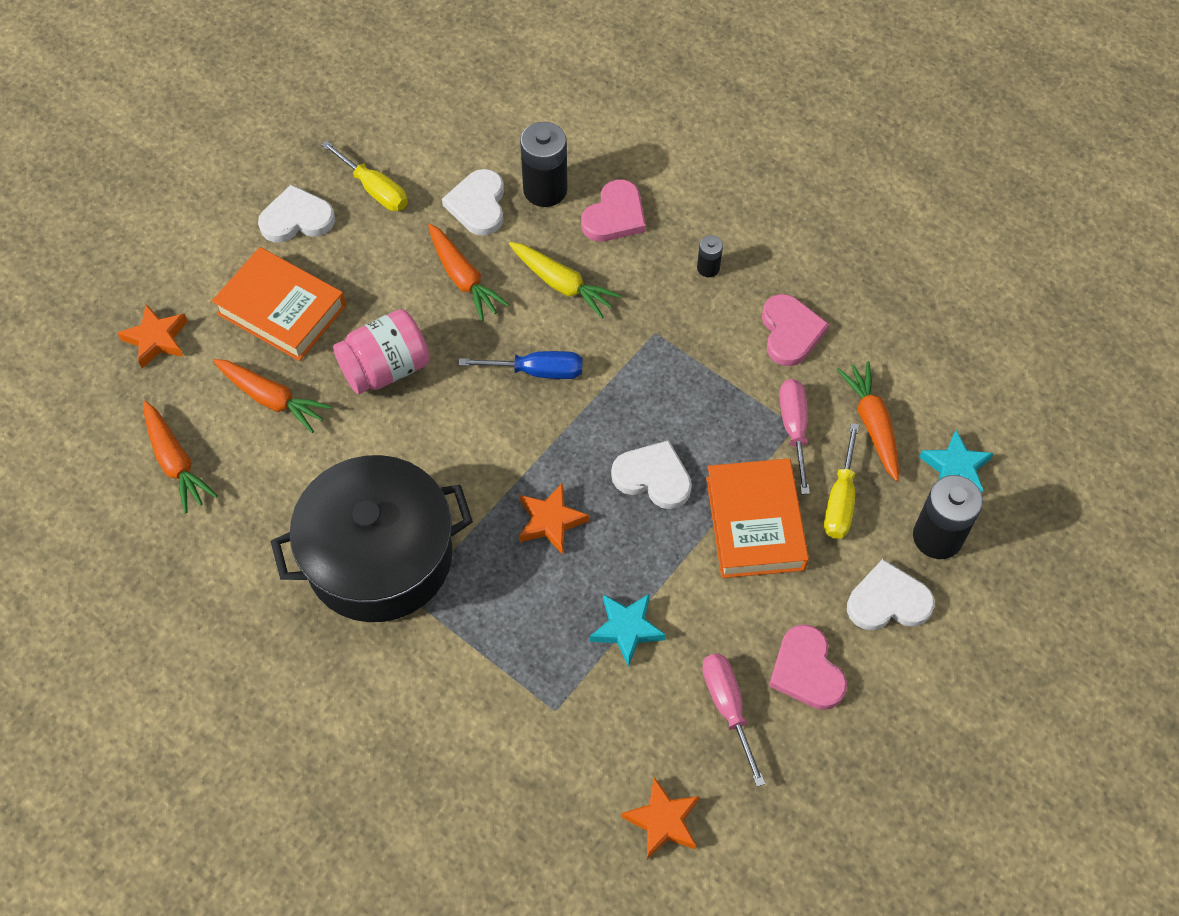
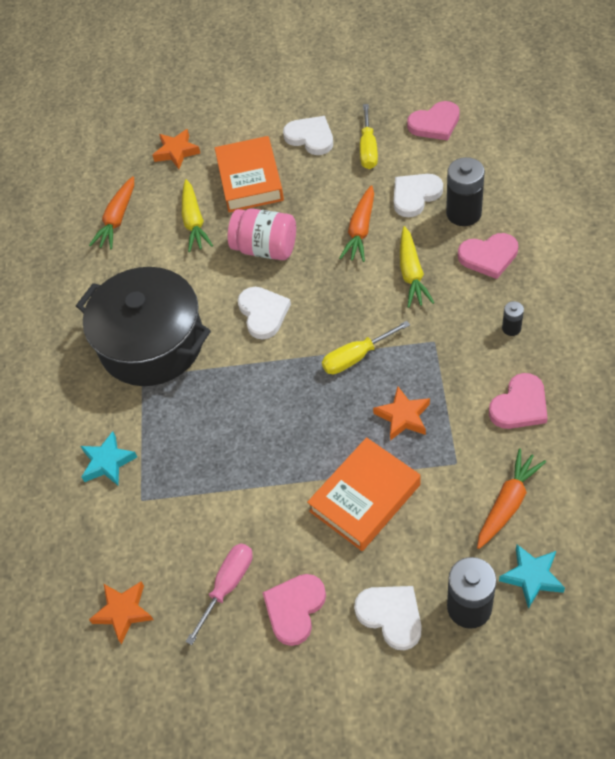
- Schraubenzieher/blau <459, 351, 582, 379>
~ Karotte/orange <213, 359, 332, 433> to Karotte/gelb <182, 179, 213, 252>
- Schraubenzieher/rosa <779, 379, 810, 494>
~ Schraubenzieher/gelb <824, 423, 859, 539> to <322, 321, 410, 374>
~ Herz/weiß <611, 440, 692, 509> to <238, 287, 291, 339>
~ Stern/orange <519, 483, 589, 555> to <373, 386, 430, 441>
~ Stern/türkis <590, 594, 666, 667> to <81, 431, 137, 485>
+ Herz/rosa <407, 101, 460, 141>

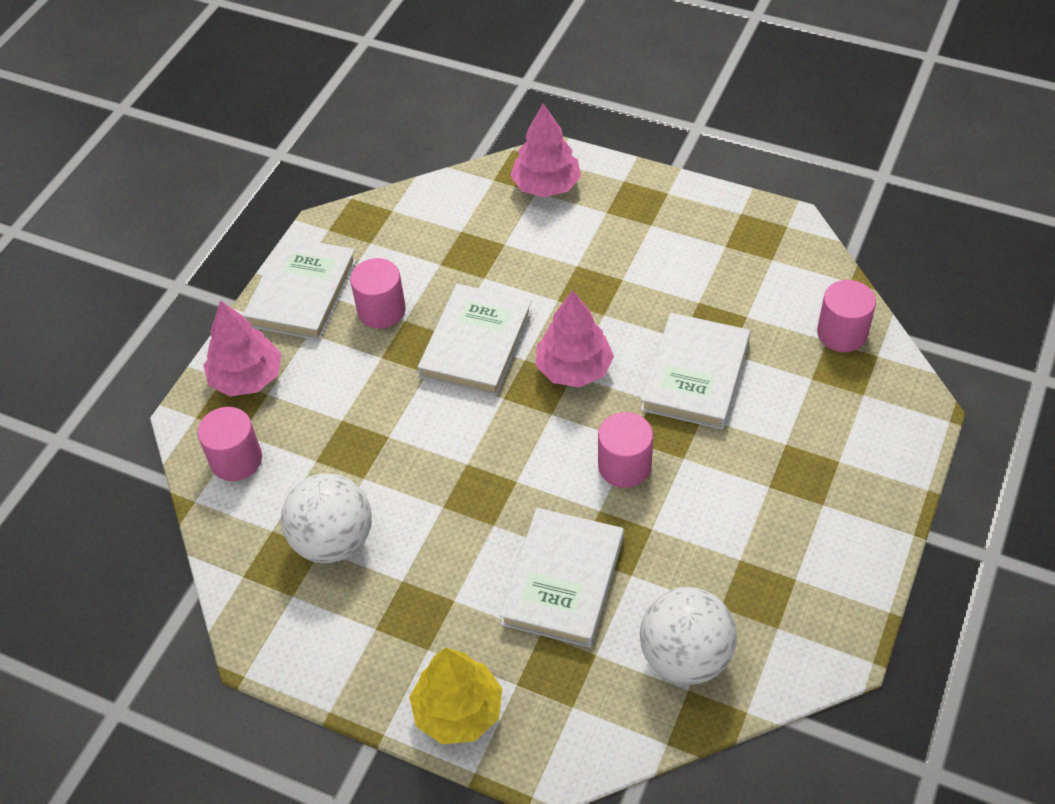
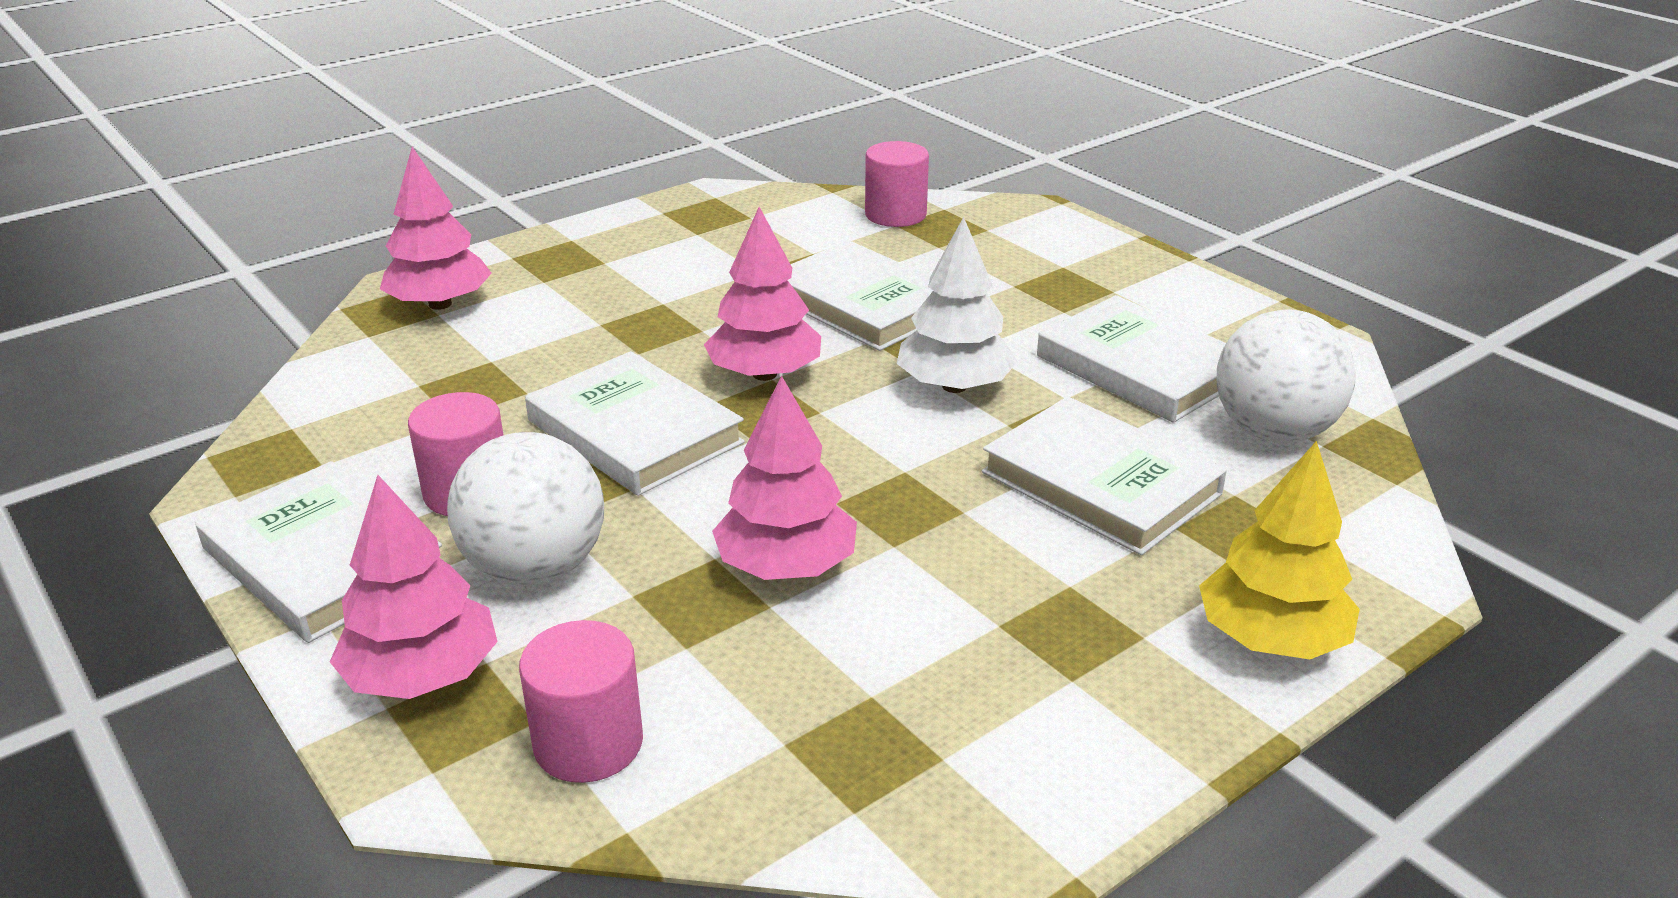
~ Vollzylinder/rosa <598, 412, 653, 488> to Baum/weiß <897, 217, 1017, 393>
~ Ball/weiß <281, 473, 372, 563> to <447, 432, 604, 586>
+ Buch/weiß <1037, 295, 1226, 423>
+ Baum/rosa <712, 375, 857, 580>

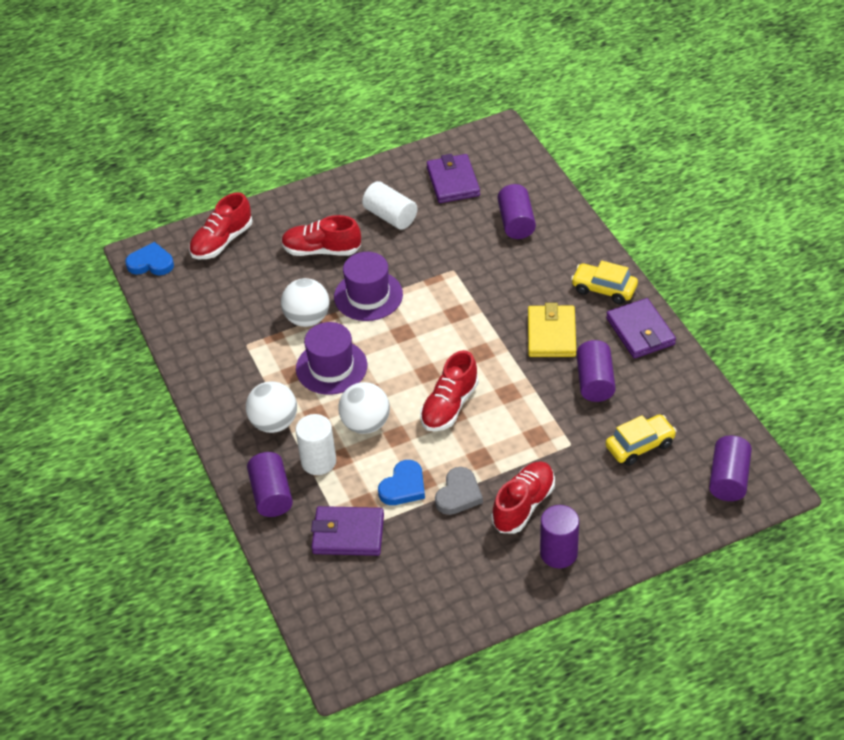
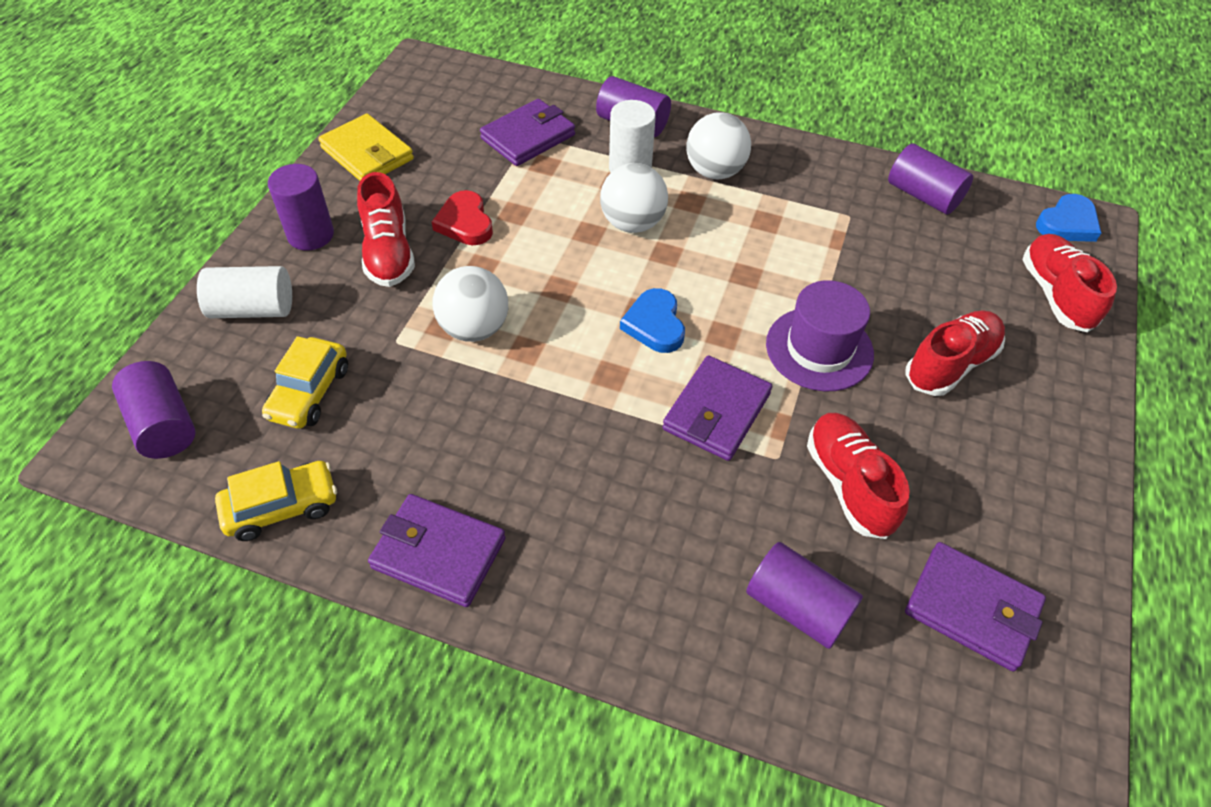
~ Vollzylinder/weiß <362, 181, 417, 230> to <197, 266, 292, 318>
~ Auto/gelb <571, 261, 638, 304> to <215, 461, 337, 541>
~ Ball/weiß <281, 278, 330, 327> to <432, 266, 508, 342>
~ Geldbörse/gelb <528, 303, 576, 357> to <318, 113, 414, 181>
- Hut/lila <296, 322, 367, 395>
~ Vollzylinder/lila <576, 340, 616, 402> to <888, 143, 973, 215>
~ Schuh/rot <420, 350, 479, 431> to <807, 413, 910, 539>
~ Herz/blau <378, 460, 425, 505> to <620, 288, 685, 353>
~ Herz/grau <435, 467, 483, 515> to Herz/rot <432, 190, 493, 245>
+ Geldbörse/lila <662, 355, 772, 461>

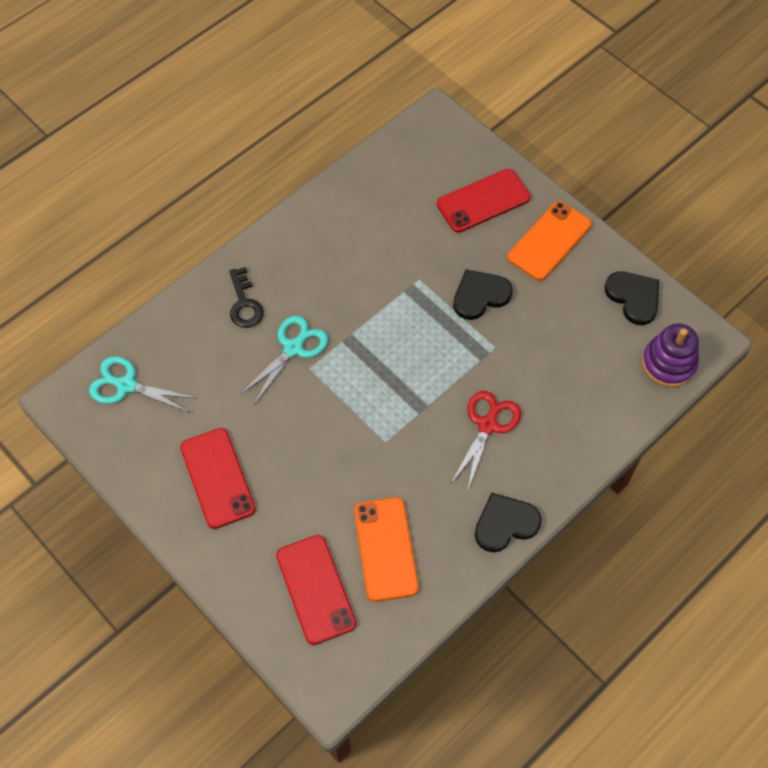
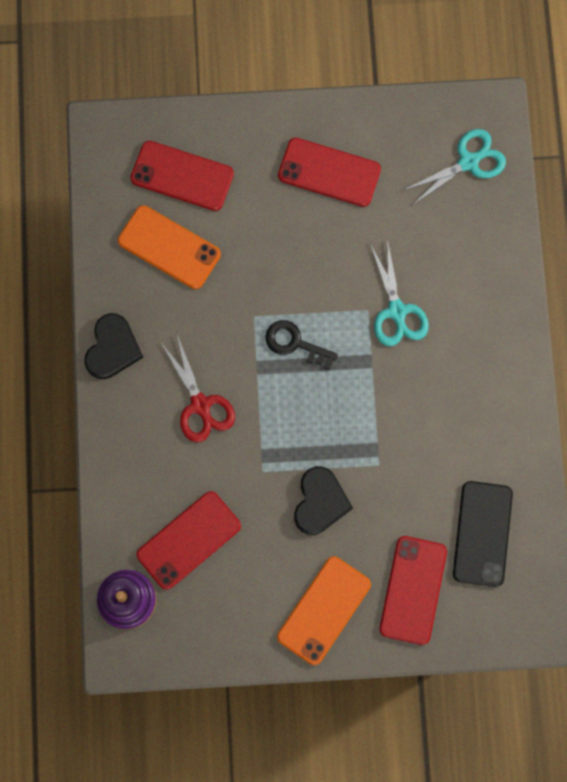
~ Handy/orange <507, 201, 592, 281> = <277, 556, 371, 665> 45 degrees clockwise
~ Schlüssel/schwarz <229, 267, 264, 328> to <265, 320, 338, 370>
- Herz/schwarz <604, 271, 659, 325>
+ Handy/schwarz <453, 481, 513, 587>
+ Handy/rot <136, 491, 241, 590>

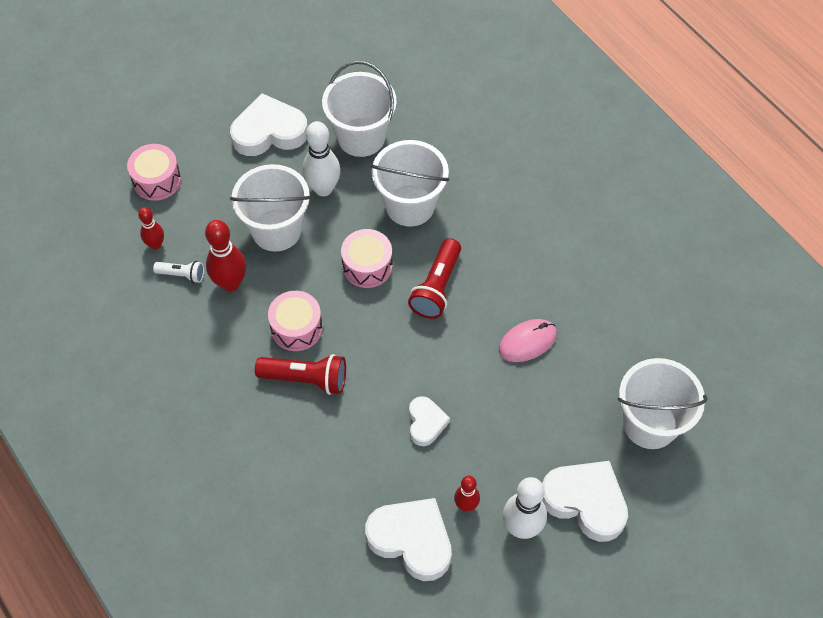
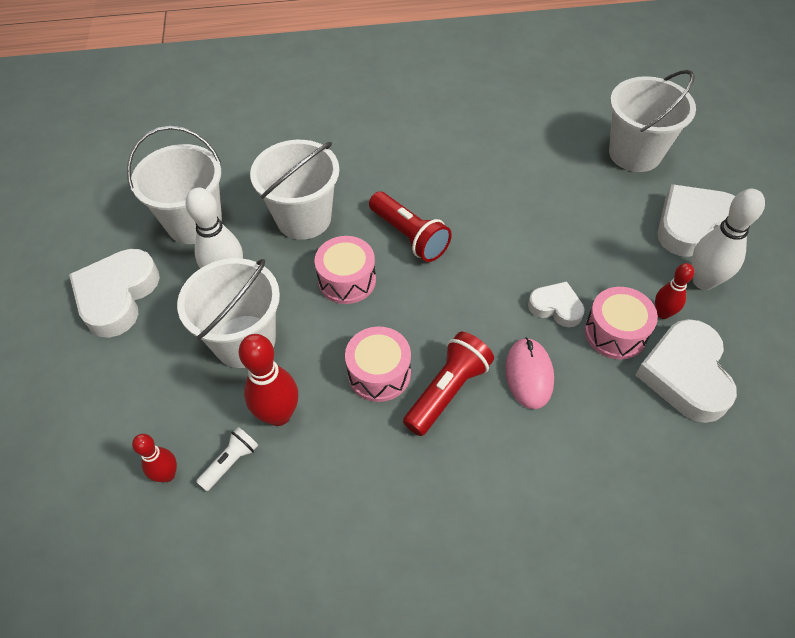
~ Trommel/rosa <127, 144, 181, 201> to <585, 287, 658, 359>
~ Computermaus/rosa <499, 319, 557, 362> to <505, 337, 554, 409>
~ Herz/weiß <365, 498, 452, 581> = <636, 319, 737, 423> 60 degrees counterclockwise

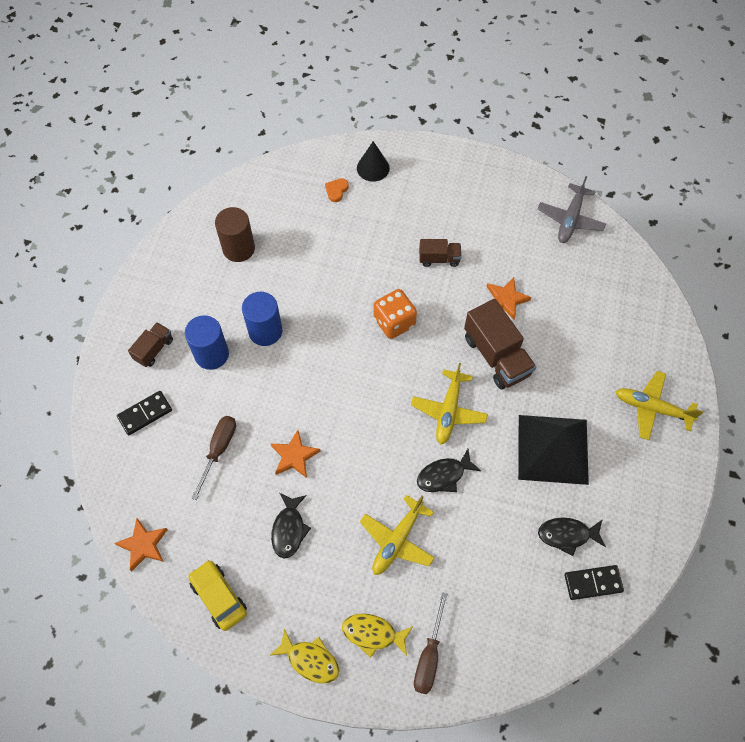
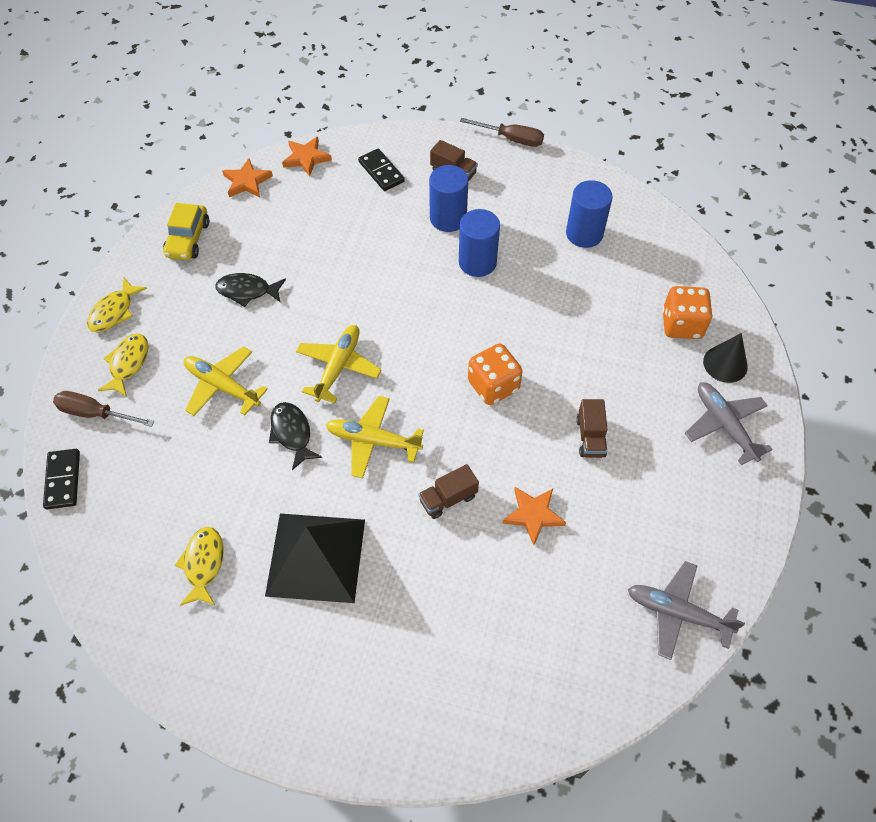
~ Herz/orange <325, 178, 349, 202> to Spielwürfel/orange <662, 286, 713, 339>
~ Vollzylinder/braun <215, 207, 255, 262> to Vollzylinder/blau <566, 180, 613, 248>
~ Lastwagen/braun <464, 299, 536, 389> = <418, 464, 479, 519> x0.55
~ Flugzeug/gelb <615, 371, 703, 440> to <296, 325, 381, 403>
~ Schraubenzieher/braun <191, 416, 236, 500> to <460, 118, 544, 147>
~ Stern/orange <271, 430, 321, 478> to <282, 137, 332, 176>
~ Fisch/schwarz <538, 517, 606, 556> to Fisch/gelb <175, 527, 223, 606>
~ Auto/gelb <188, 560, 247, 631> = <163, 203, 209, 260> 135 degrees clockwise
~ Dominostein/schwarz <564, 565, 624, 600> to <43, 449, 80, 509>
+ Flugzeug/grau <685, 382, 773, 465>

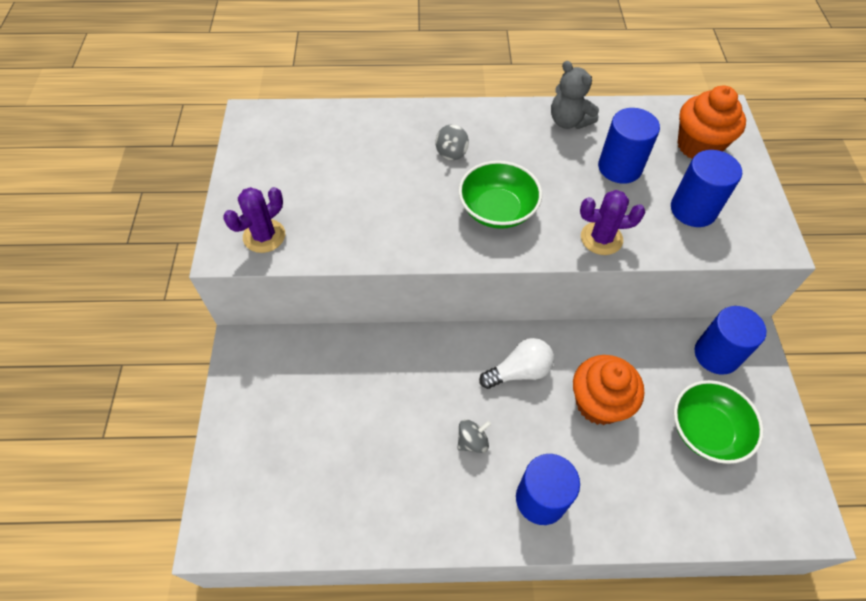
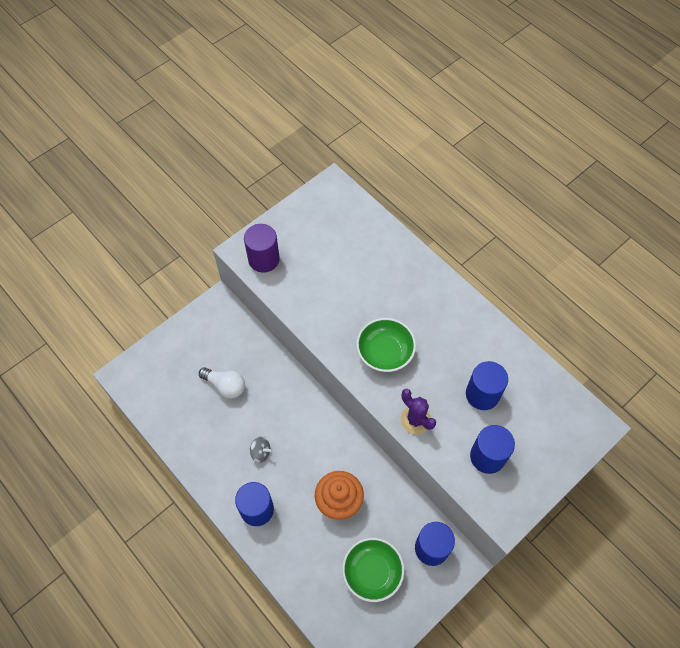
- Teddybär/grau <551, 61, 599, 129>
- Muffin/orange <678, 86, 746, 159>
- Kreisel/grau <435, 124, 469, 160>
~ Kaktus/lila <223, 187, 285, 253> to Vollzylinder/lila <244, 224, 279, 273>
~ Glühbirne/weiß <479, 338, 554, 389> to <199, 367, 245, 399>

